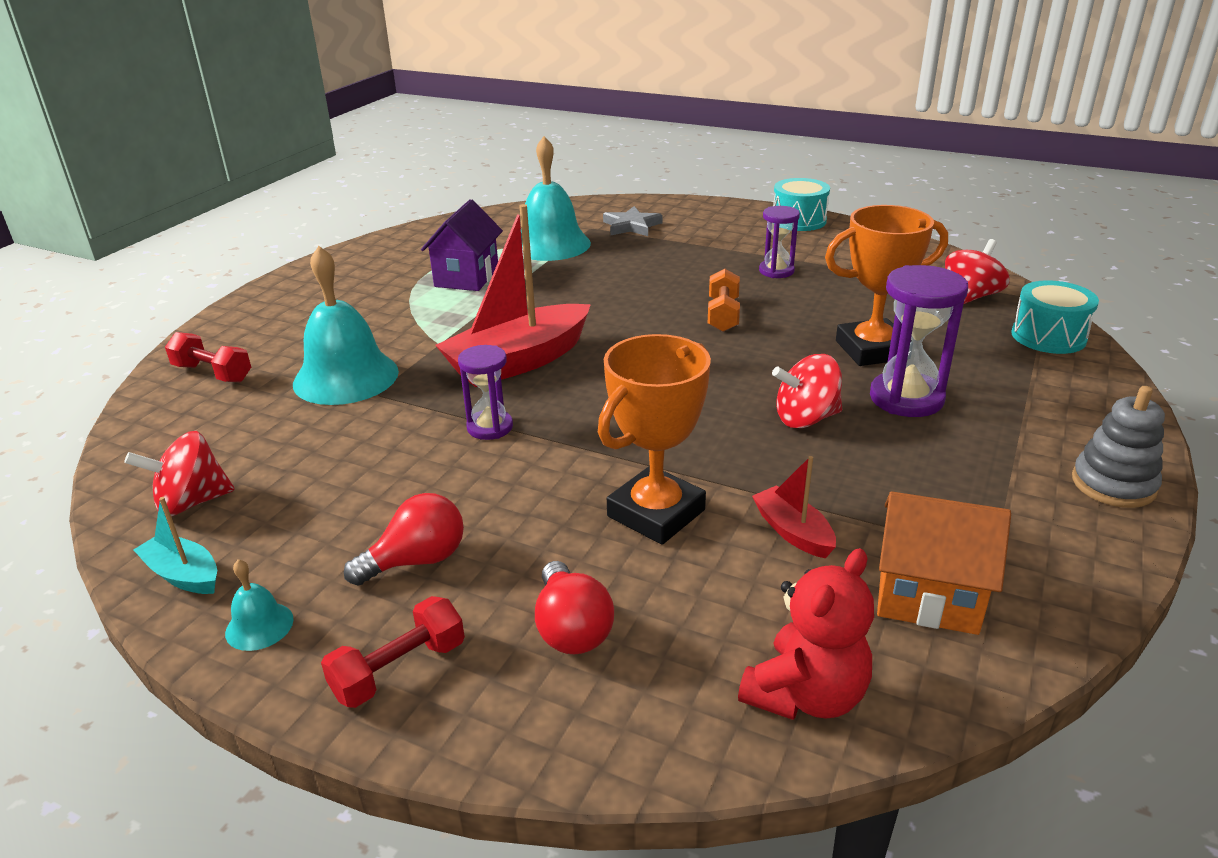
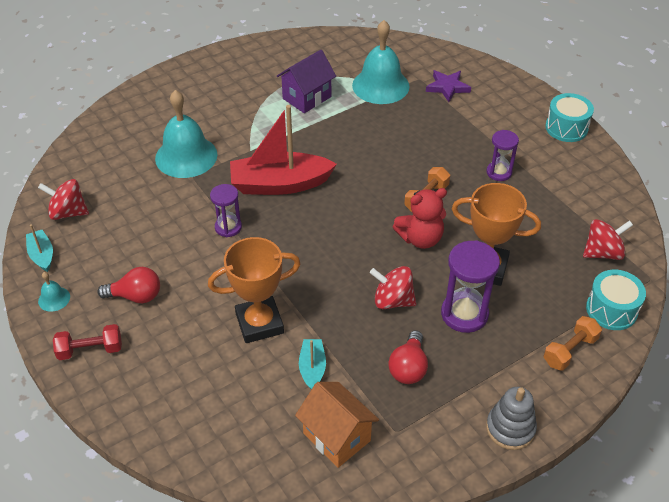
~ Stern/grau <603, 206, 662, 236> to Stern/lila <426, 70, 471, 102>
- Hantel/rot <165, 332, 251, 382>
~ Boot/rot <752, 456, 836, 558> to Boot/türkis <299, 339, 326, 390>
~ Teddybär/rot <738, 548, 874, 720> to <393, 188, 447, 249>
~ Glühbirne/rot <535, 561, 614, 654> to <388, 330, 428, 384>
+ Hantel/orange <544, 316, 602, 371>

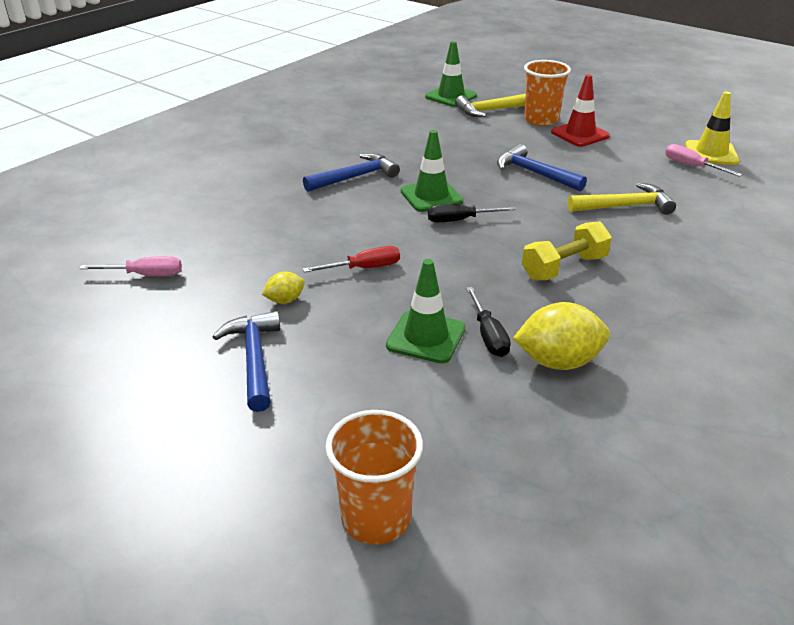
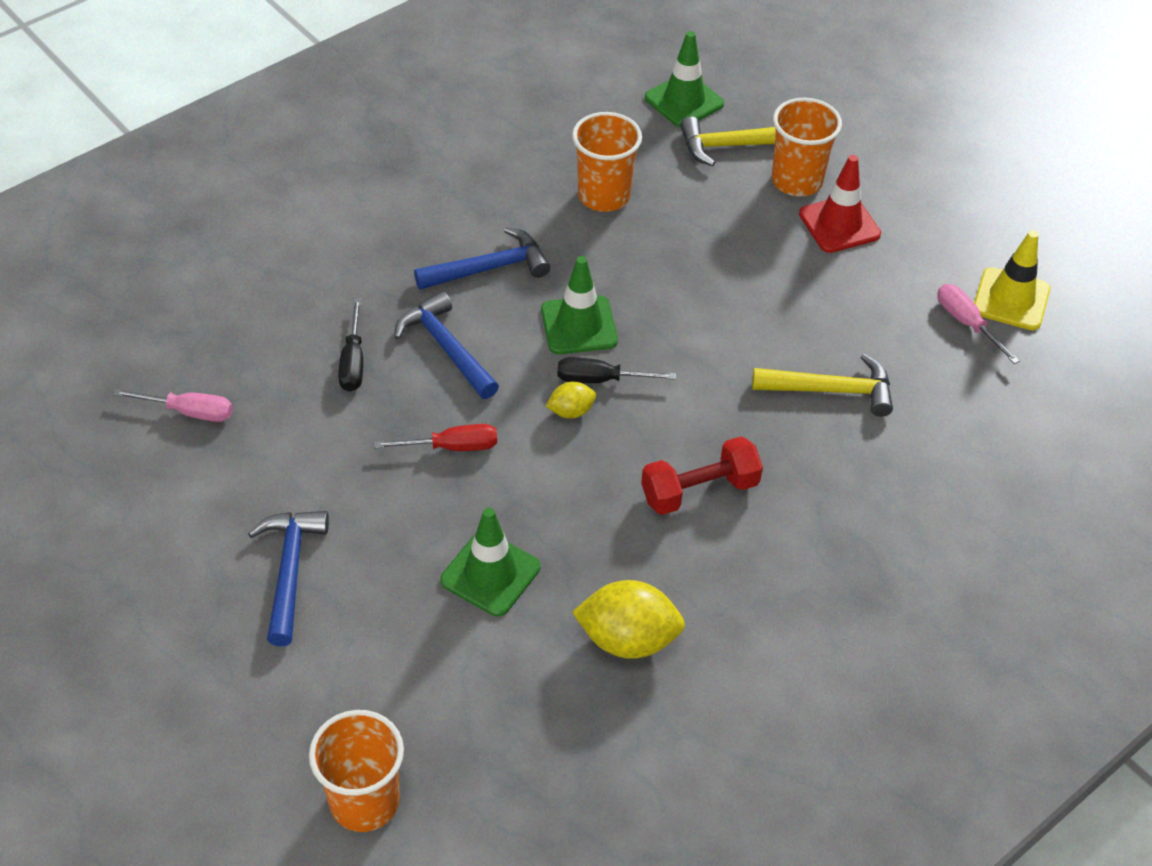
~ Hammer/blau <497, 144, 587, 191> to <394, 291, 499, 399>
~ Hantel/gelb <522, 221, 612, 280> to Hantel/rot <641, 436, 763, 515>
~ Zitrone/gelb <262, 272, 305, 304> to <546, 382, 596, 419>
~ Schraubenzieher/schwarz <466, 287, 511, 357> to <338, 299, 363, 392>
+ Becher/orange <572, 112, 642, 212>

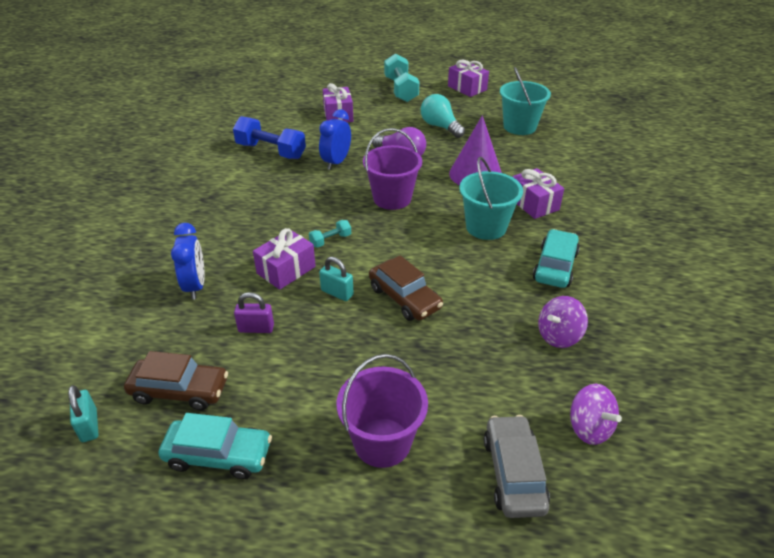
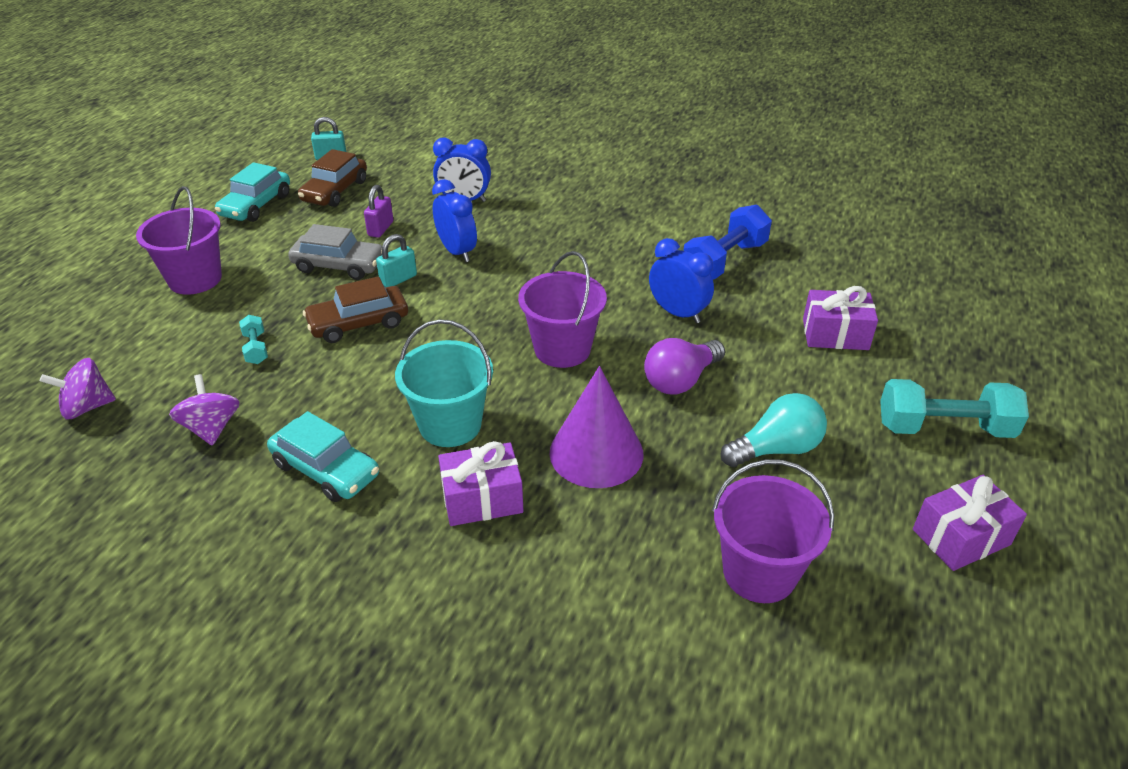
~ Eimer/türkis <500, 67, 551, 135> to Eimer/lila <712, 459, 834, 603>
~ Hantel/türkis <309, 220, 351, 248> to <239, 315, 268, 364>
~ Geschenk/lila <253, 228, 316, 290> to Wecker/blau <432, 179, 477, 262>
~ Auto/grau <484, 415, 550, 518> to <288, 224, 382, 280>

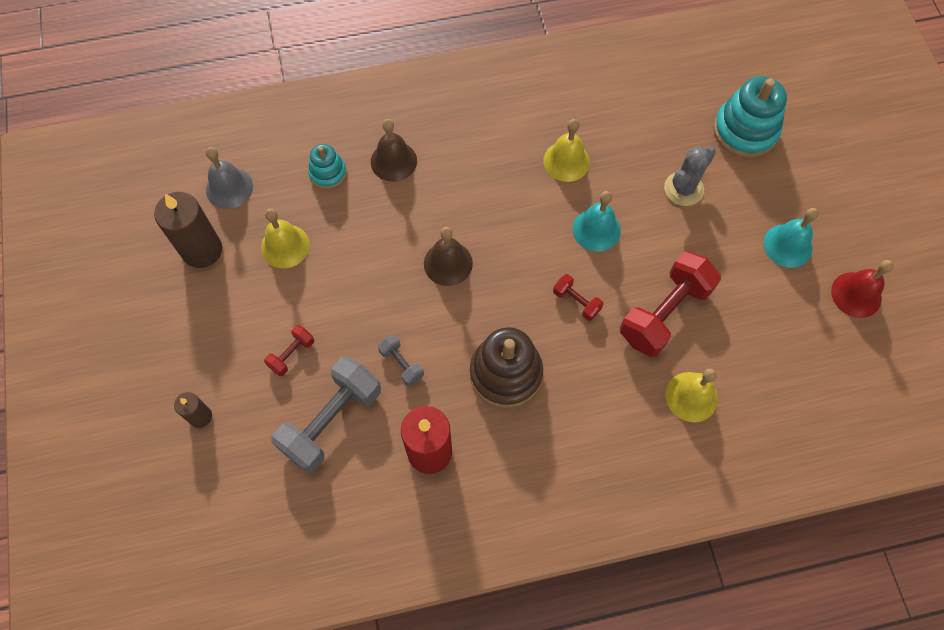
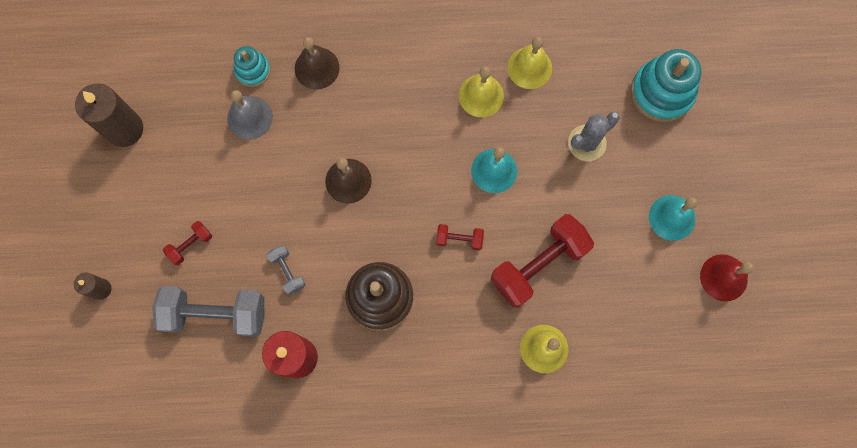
~ Glocke/grau <205, 147, 253, 209> to <227, 90, 273, 140>
~ Glocke/gelb <261, 208, 310, 268> to <507, 37, 552, 89>
~ Hantel/rot <553, 274, 603, 321> = <436, 224, 484, 250> 45 degrees counterclockwise
~ Hantel/grau <272, 356, 381, 473> = <152, 286, 265, 337> 45 degrees clockwise

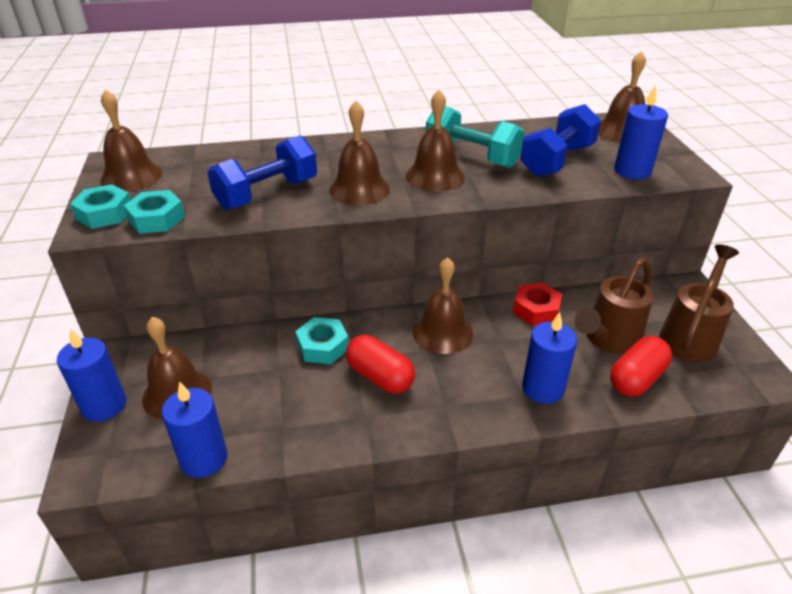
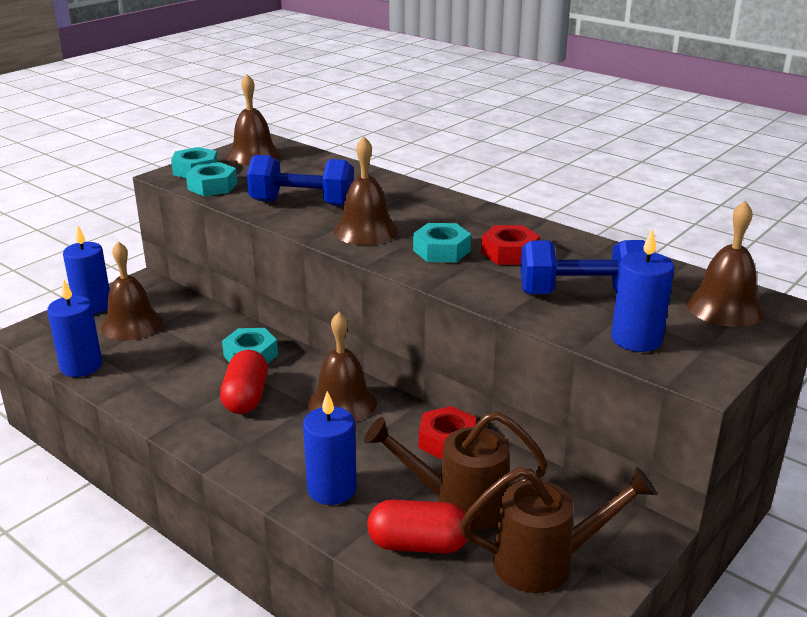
~ Glocke/braun <406, 90, 465, 192> to Sechskantmutter/türkis <413, 223, 471, 262>
~ Hantel/türkis <426, 106, 525, 168> to Sechskantmutter/rot <481, 225, 540, 265>

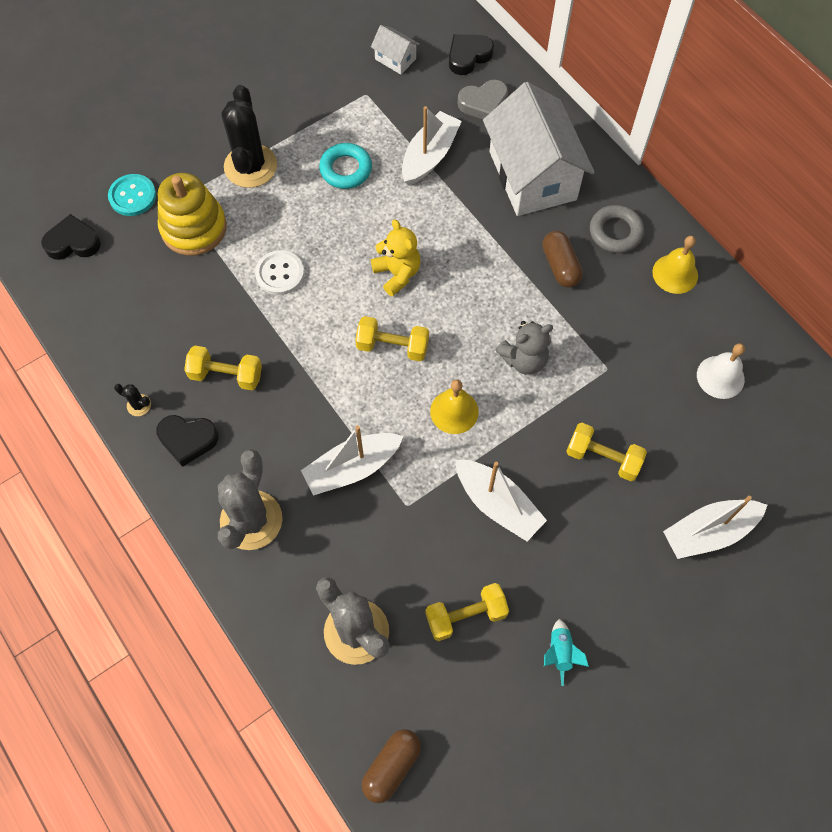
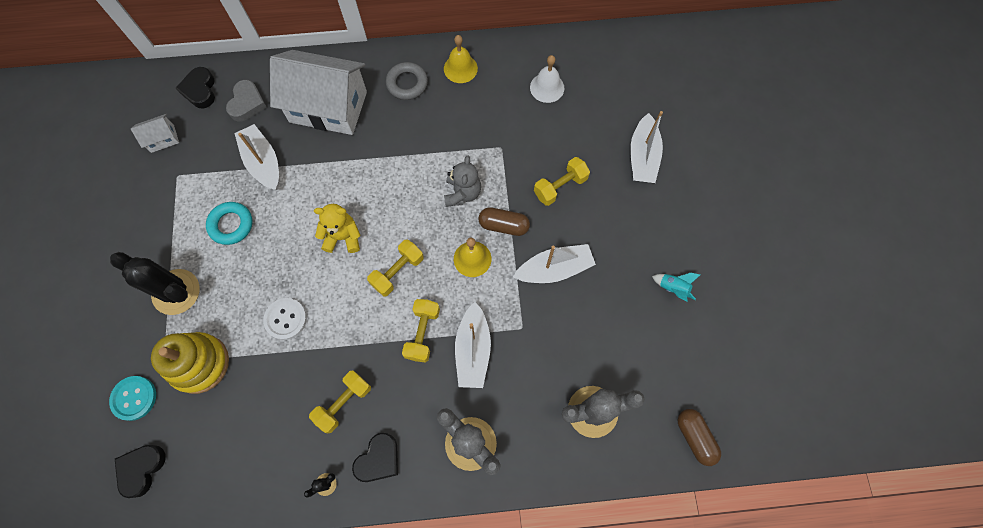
~ Kapsel/braun <542, 231, 583, 288> to <478, 207, 530, 236>
~ Hantel/gelb <425, 583, 509, 641> to <402, 299, 440, 362>

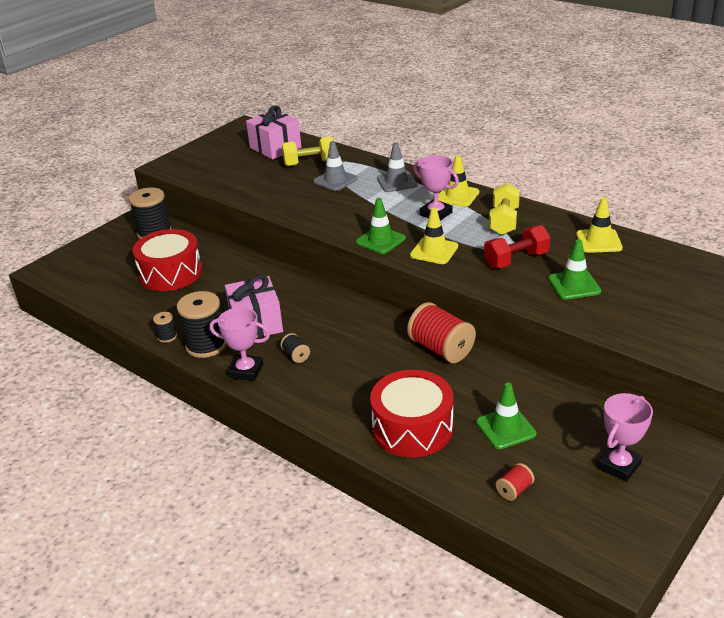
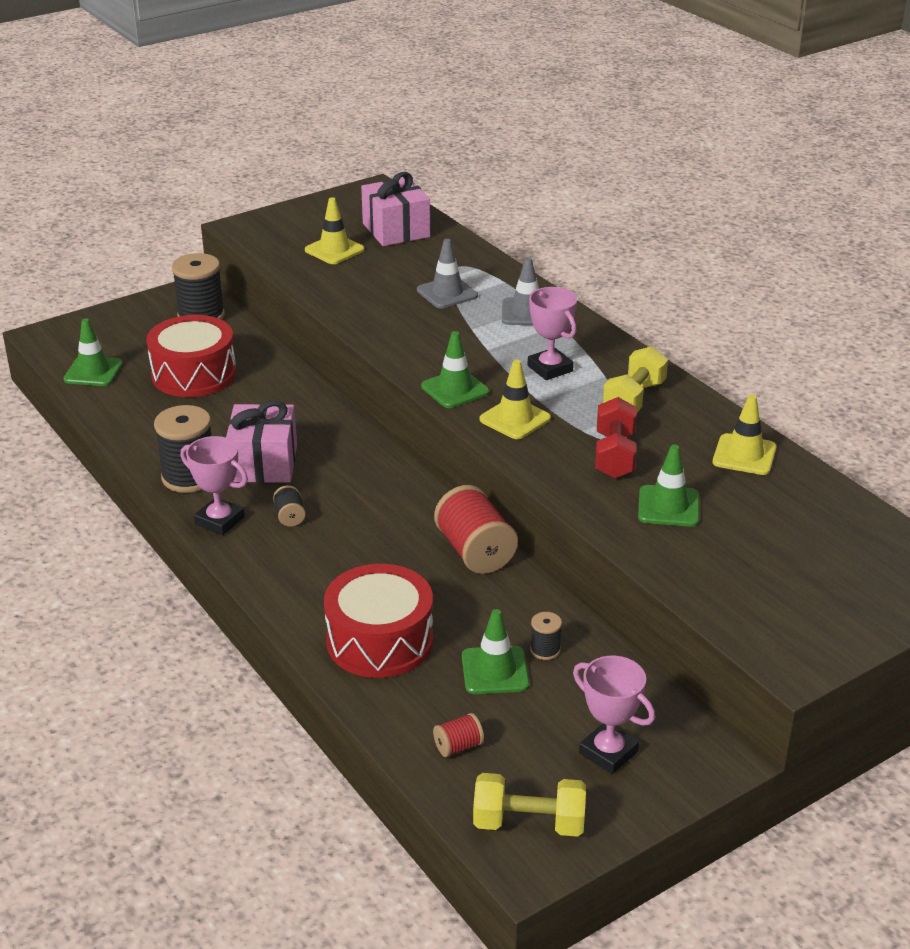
~ Hantel/gelb <282, 136, 334, 167> to <473, 773, 586, 837>
~ Leitkegel/gelb <438, 155, 479, 207> to <305, 197, 365, 264>
~ Hantel/rot <484, 225, 551, 268> = <595, 397, 637, 479> 75 degrees counterclockwise
~ Garnrolle/schwarz <153, 312, 177, 343> to <530, 612, 562, 660>
~ Pokal/rosa <598, 393, 653, 482> = <573, 656, 655, 774> 75 degrees clockwise
+ Leitkegel/grün <63, 319, 123, 386>

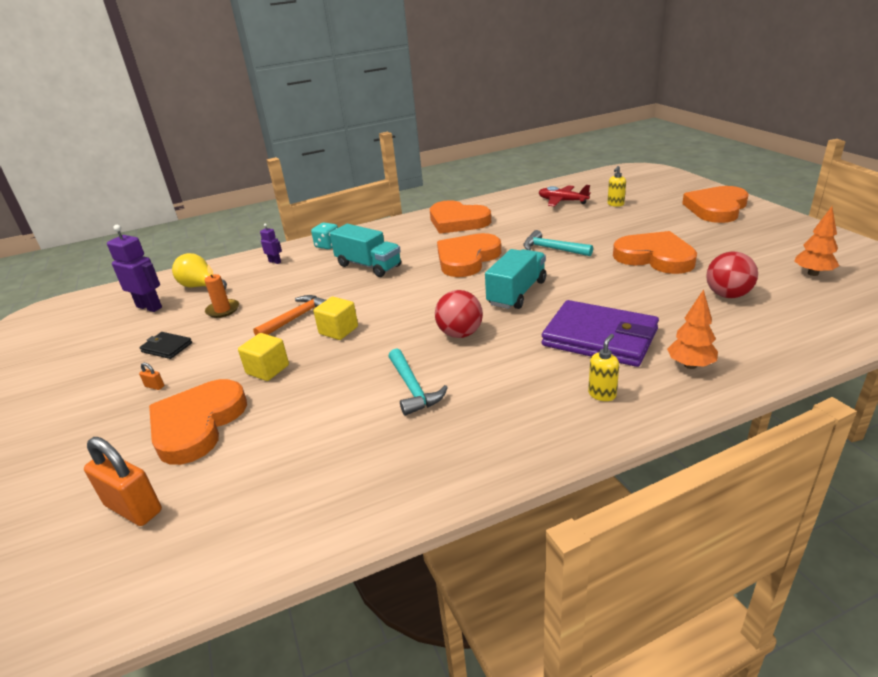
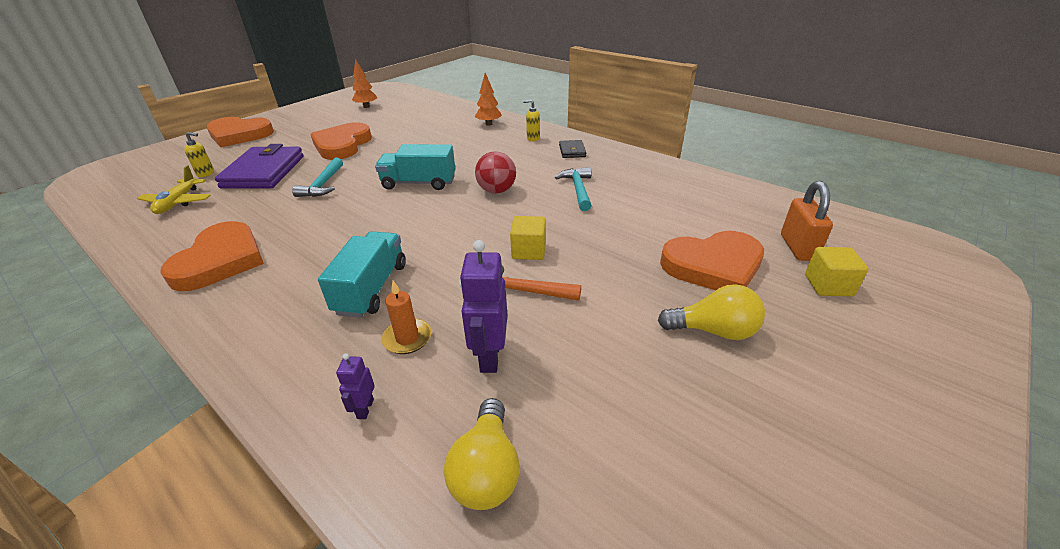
~ Flugzeug/rot <538, 185, 591, 206> to Flugzeug/gelb <137, 166, 211, 214>
- Spielwürfel/türkis <311, 223, 338, 249>
~ Roboter/lila <107, 225, 162, 312> to <459, 240, 507, 373>
- Herz/orange <437, 233, 501, 277>
- Ball/rot <706, 252, 758, 298>
~ Kerze/orange <205, 265, 239, 318> to <382, 281, 431, 354>
~ Geldbörse/lila <542, 300, 659, 367> to <215, 144, 304, 188>
~ Geldbörse/schwarz <139, 332, 192, 359> to <559, 140, 586, 158>
~ Kubus/gelb <238, 333, 289, 381> to <805, 247, 868, 296>
~ Hammer/türkis <388, 348, 448, 416> = <555, 167, 592, 211> 45 degrees counterclockwise
~ Vorhängeschloss/orange <139, 363, 164, 390> to Glühbirne/gelb <658, 284, 765, 340>

